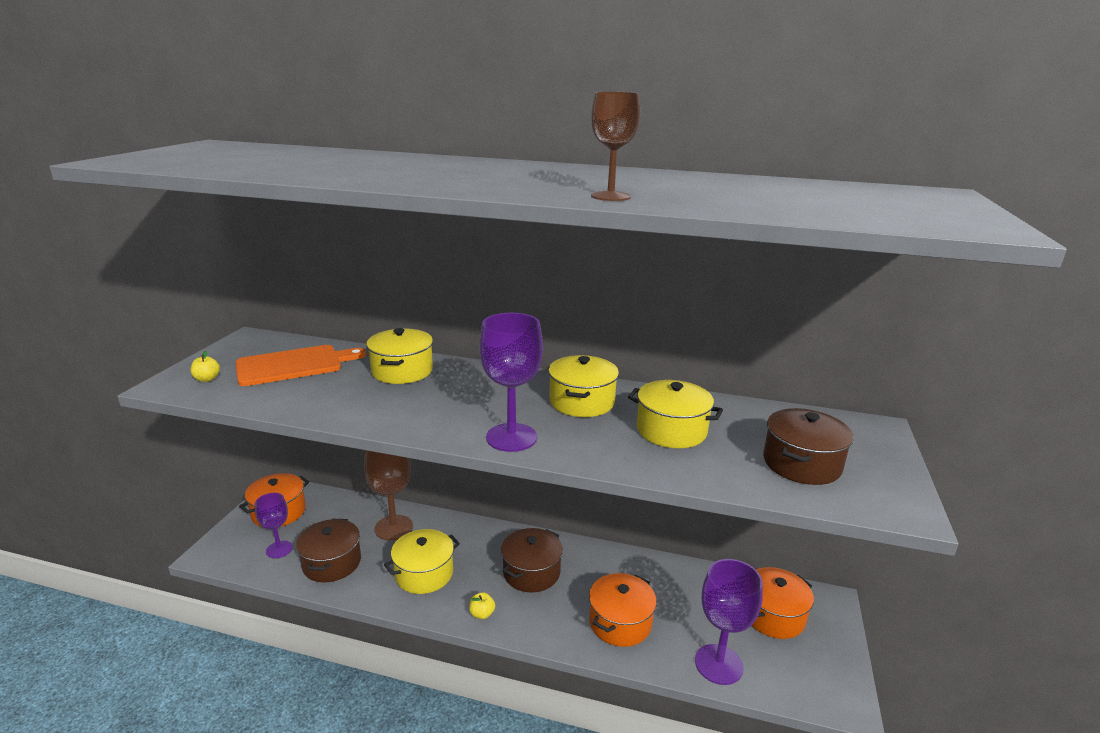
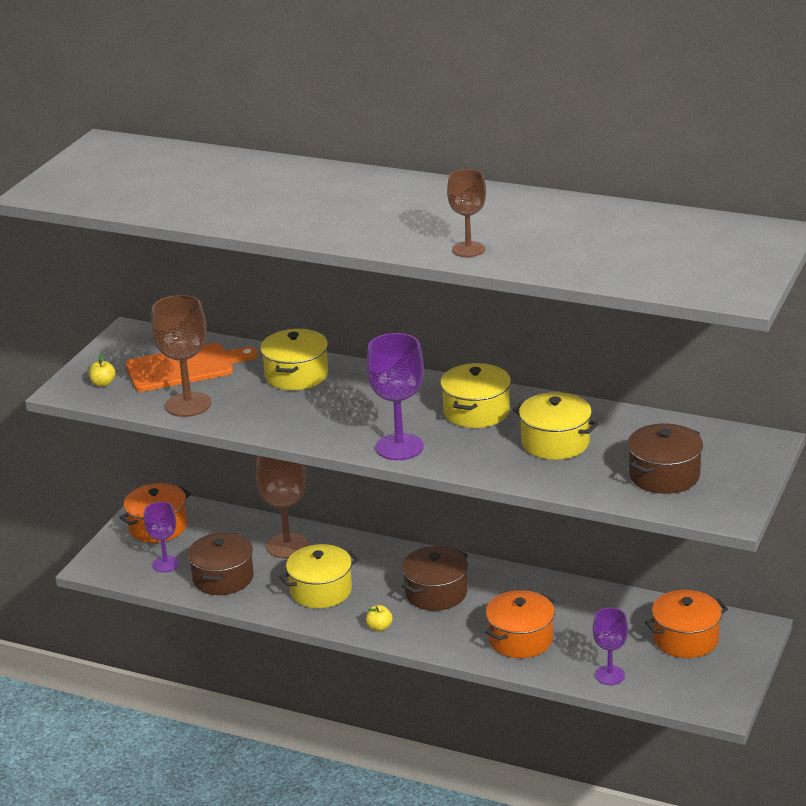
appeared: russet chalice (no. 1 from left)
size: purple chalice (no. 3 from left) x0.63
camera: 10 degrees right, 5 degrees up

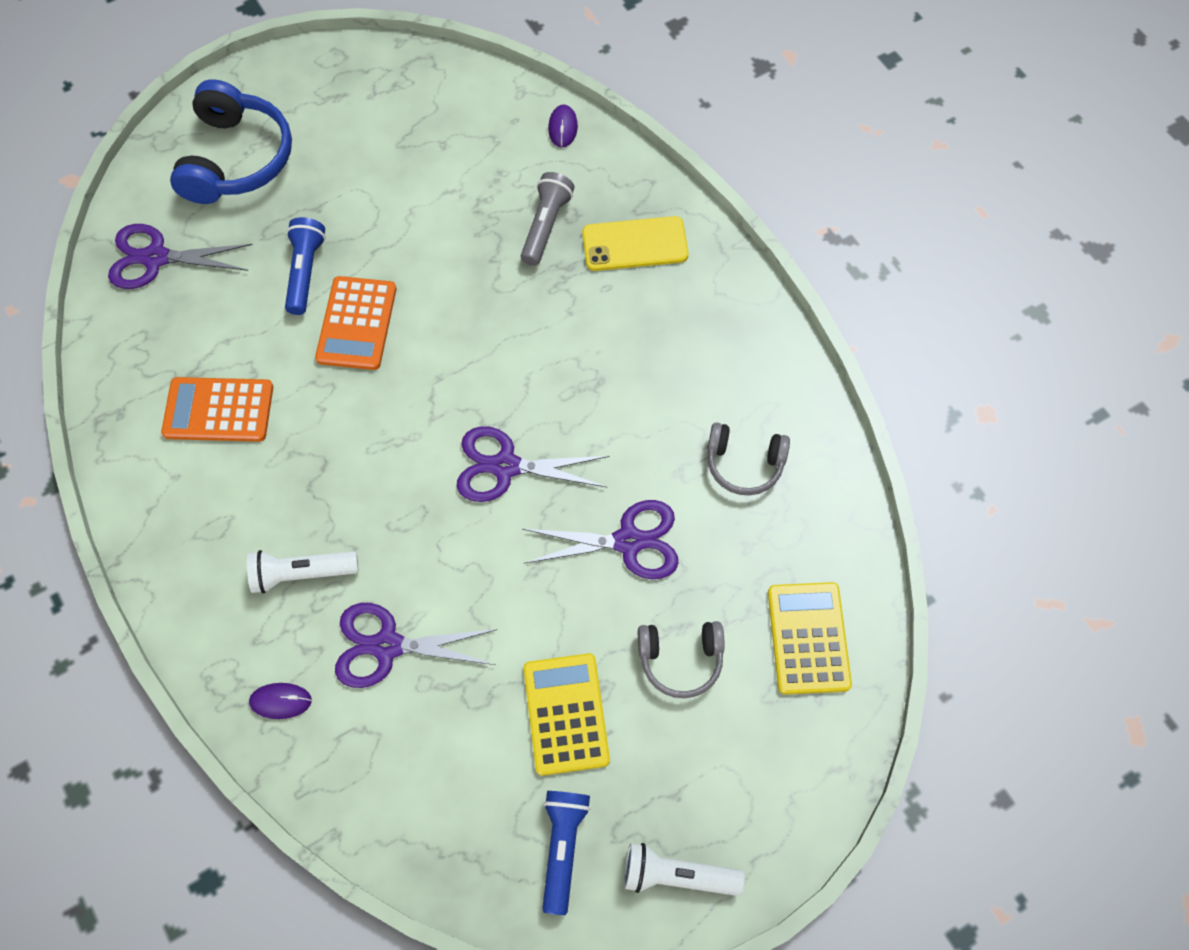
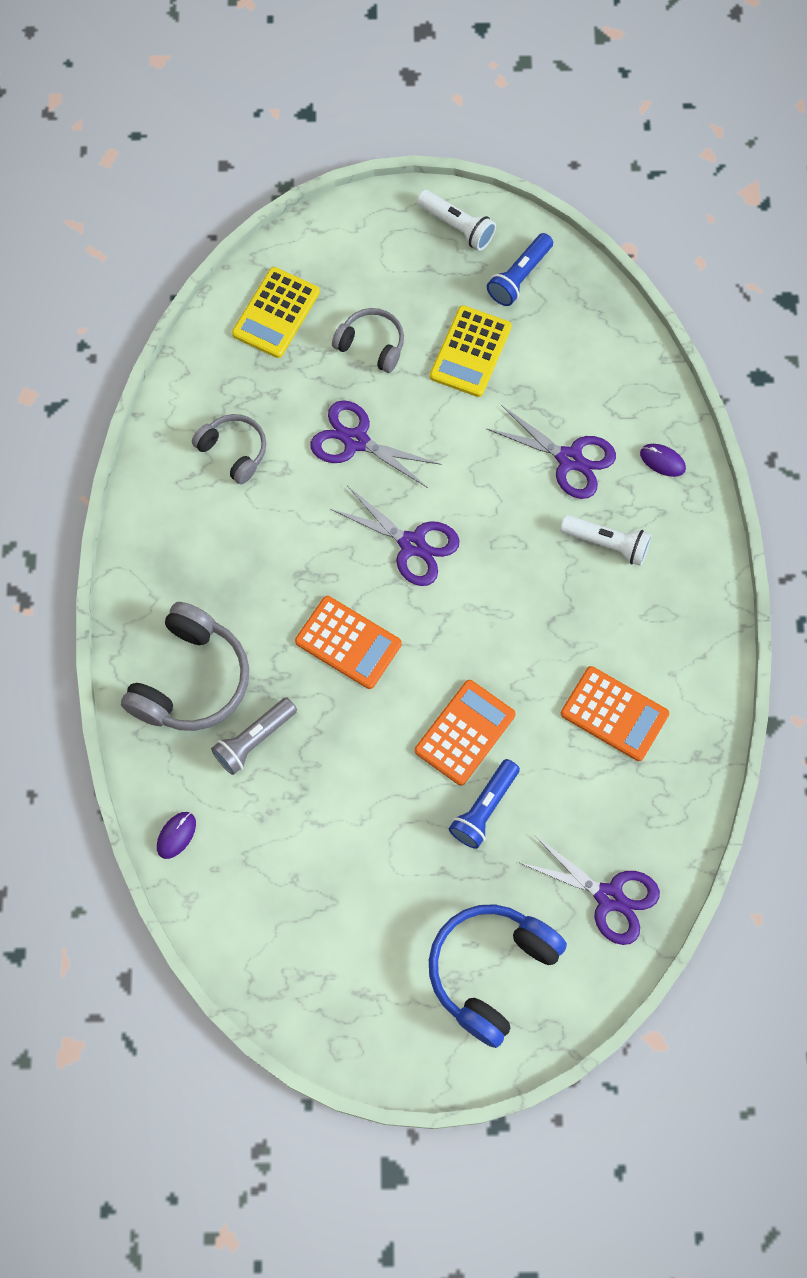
appeared: orange-coloured calculator (no. 1 from left)
exchanged: golden mobile phone to grey headphones (no. 1 from left)
camera: 150 degrees left, 5 degrees up

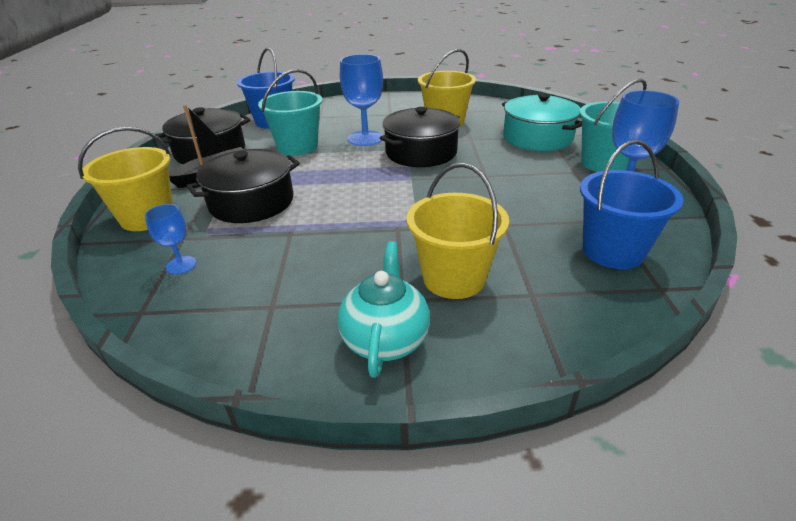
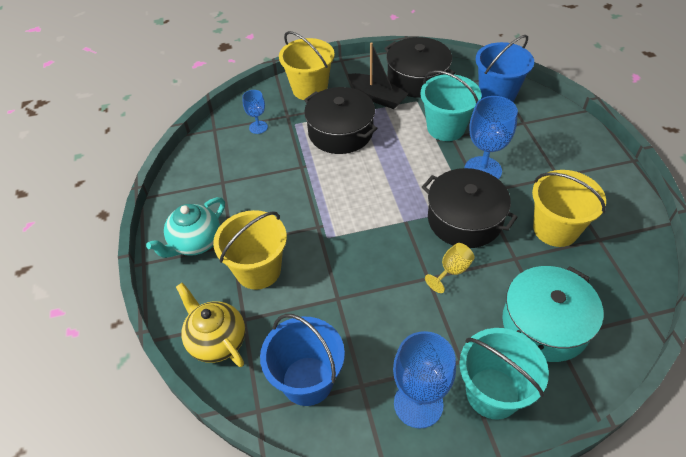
appeared: golden chalice; golden teapot
spun: teal teapot 135 degrees clockwise
camera: 80 degrees right, 15 degrees up

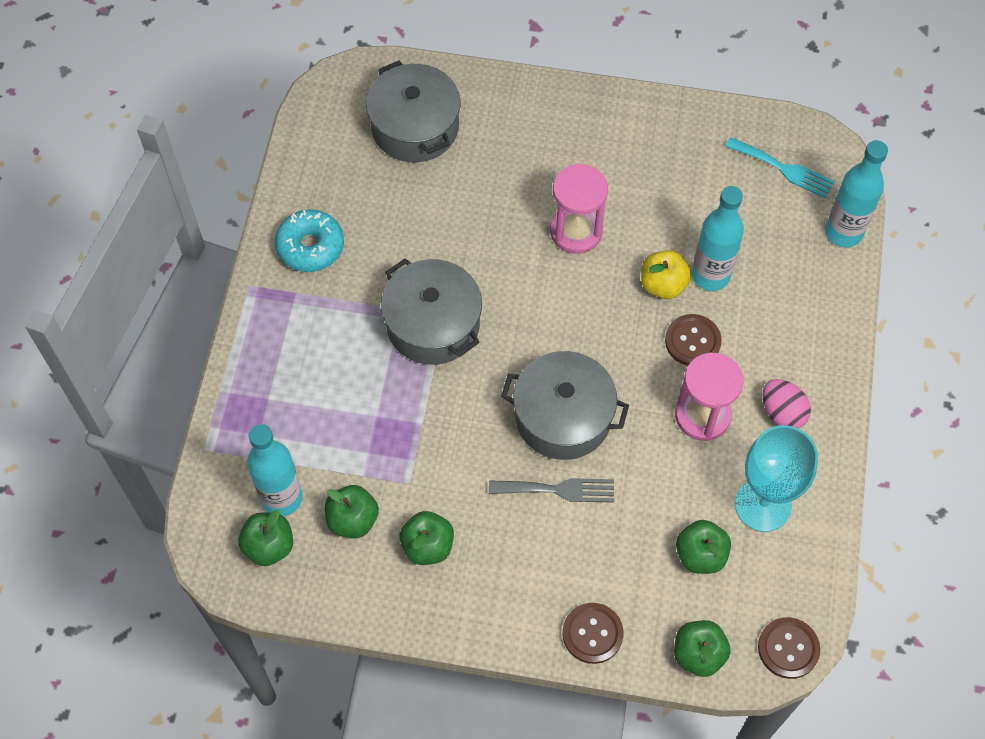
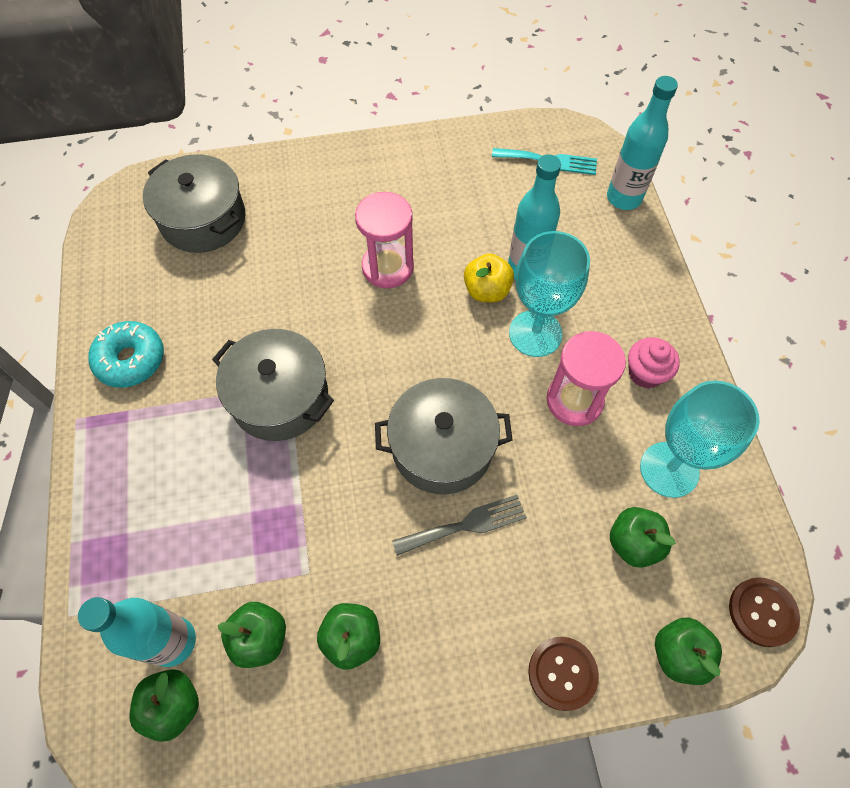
exchanged: russet shirt button (no. 2 from left) to teal chalice (no. 1 from left); rose-pink egg shape to rose-pink muffin
camera: 20 degrees left, 0 degrees up

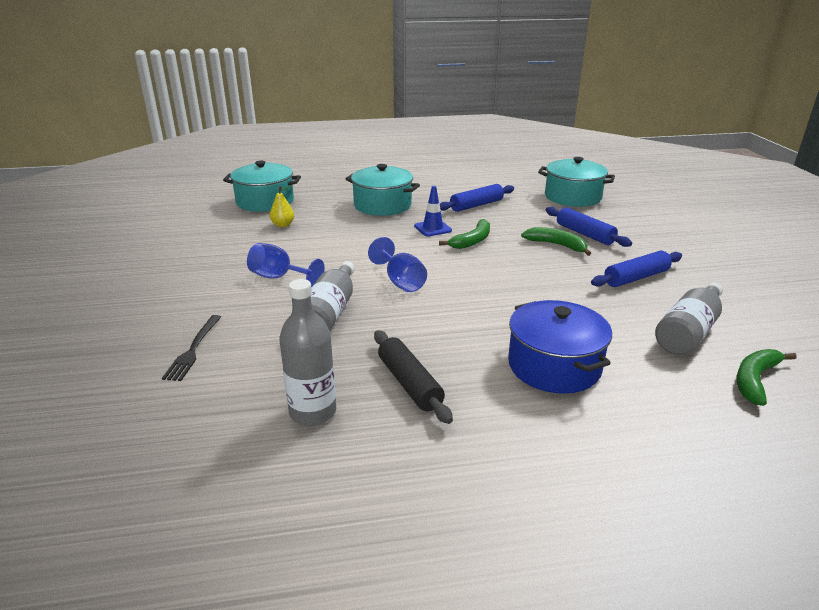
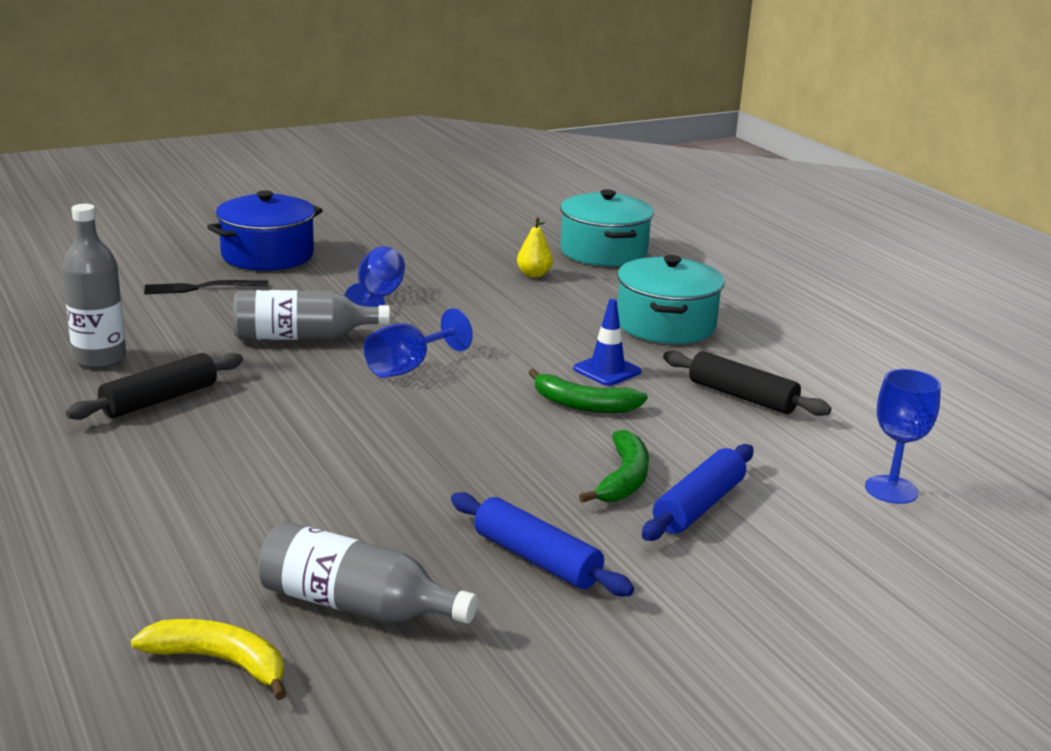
relocated: royal blue pot
exchanged: teal pot (no. 3 from left) to royal blue chalice (no. 3 from left)
colour: royal blue dough roller (no. 1 from left) to jet-black dough roller (no. 2 from left); green banana (no. 3 from left) to golden banana
camera: 70 degrees right, 5 degrees down

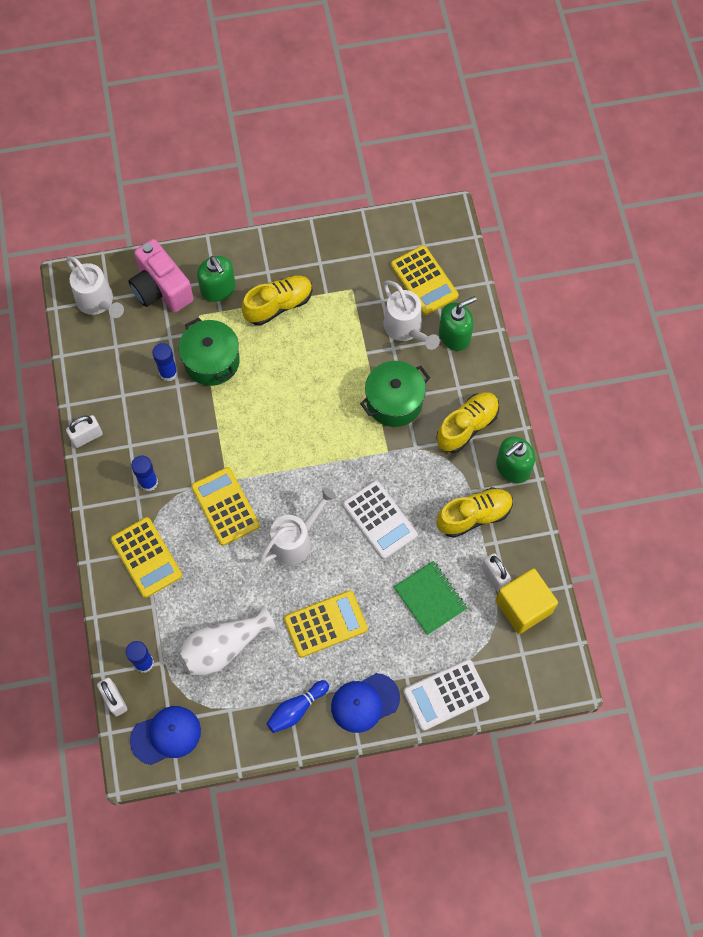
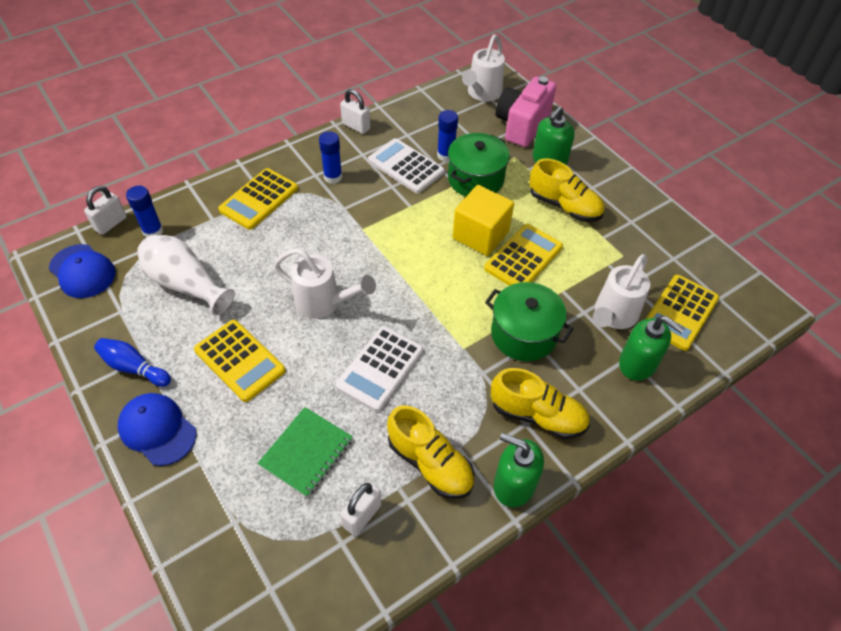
relocated: golden calculator (no. 2 from left in the first image) to golden calculator (no. 3 from left); golden block; pure white calculator (no. 2 from left)
camera: 65 degrees right, 15 degrees down

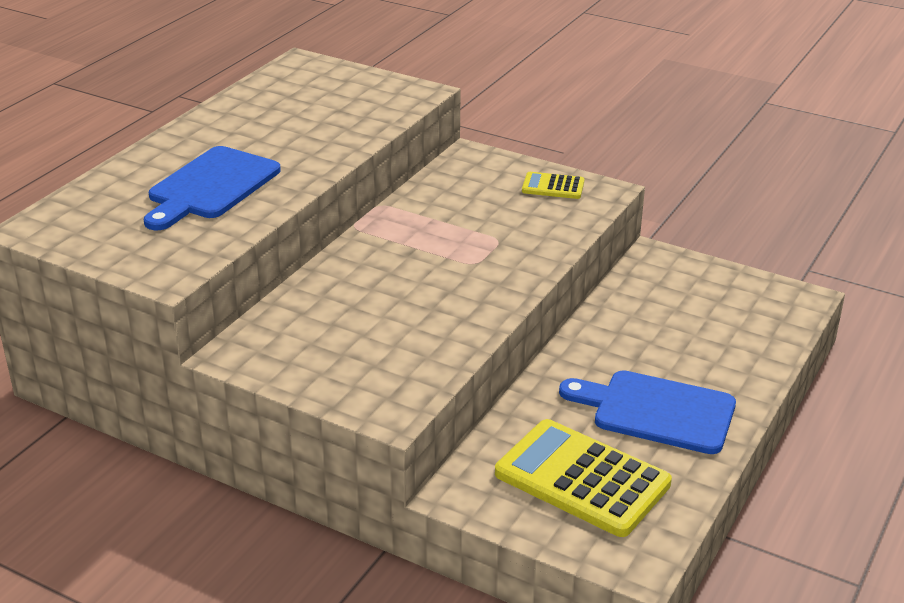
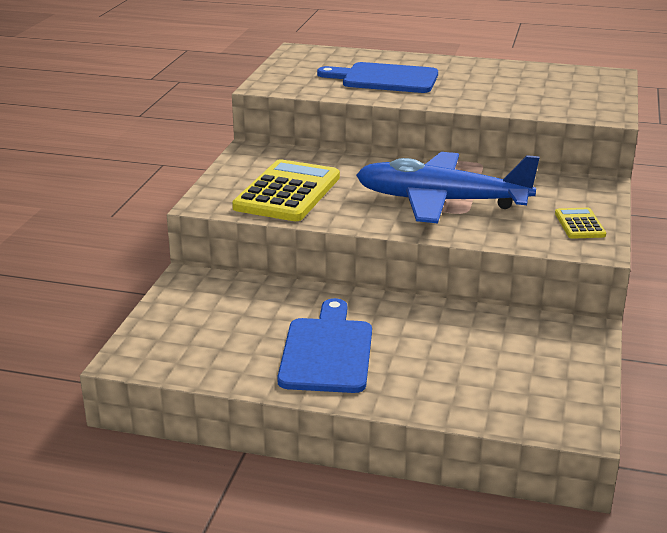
appeared: royal blue plane
relocated: golden calculator (no. 2 from left in the first image) to golden calculator (no. 1 from left)
camera: 75 degrees right, 5 degrees down

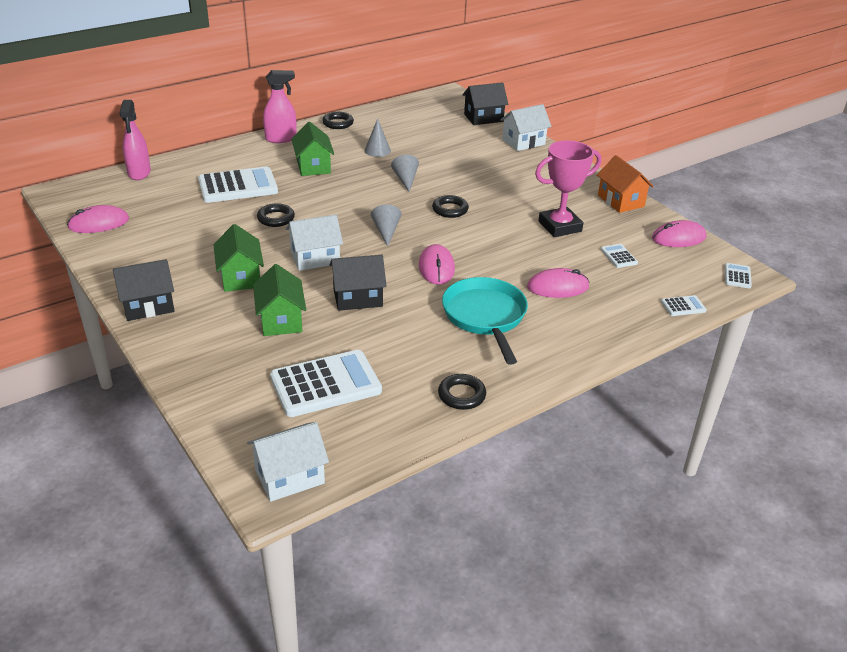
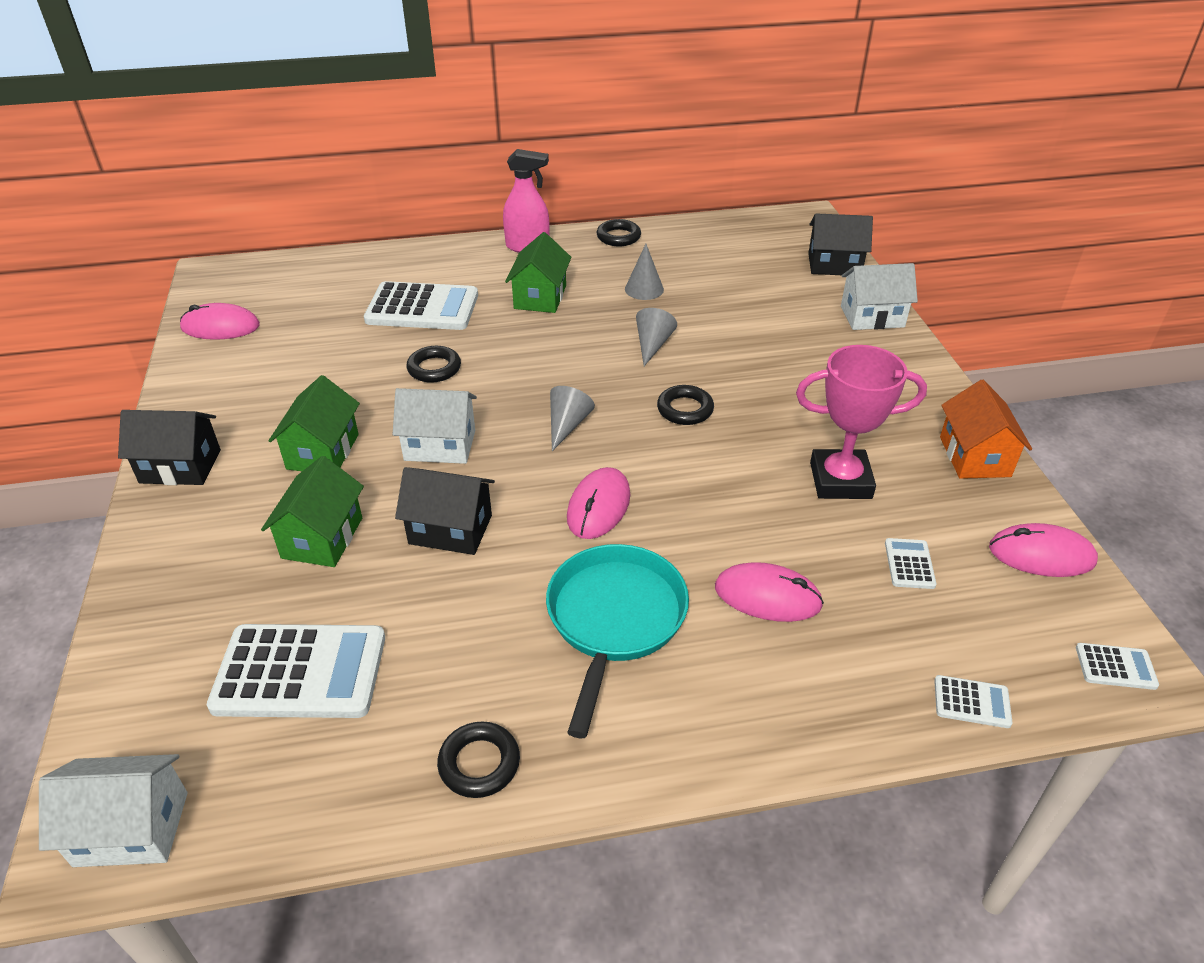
missing: rose-pink spray bottle (no. 1 from left)
spun: pure white calculator (no. 5 from left) 60 degrees clockwise
camera: 25 degrees right, 5 degrees up

